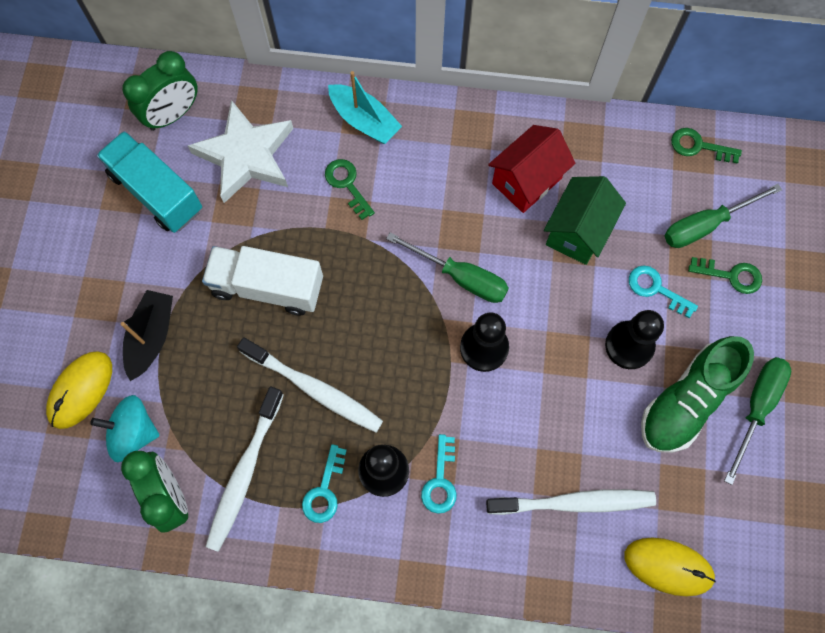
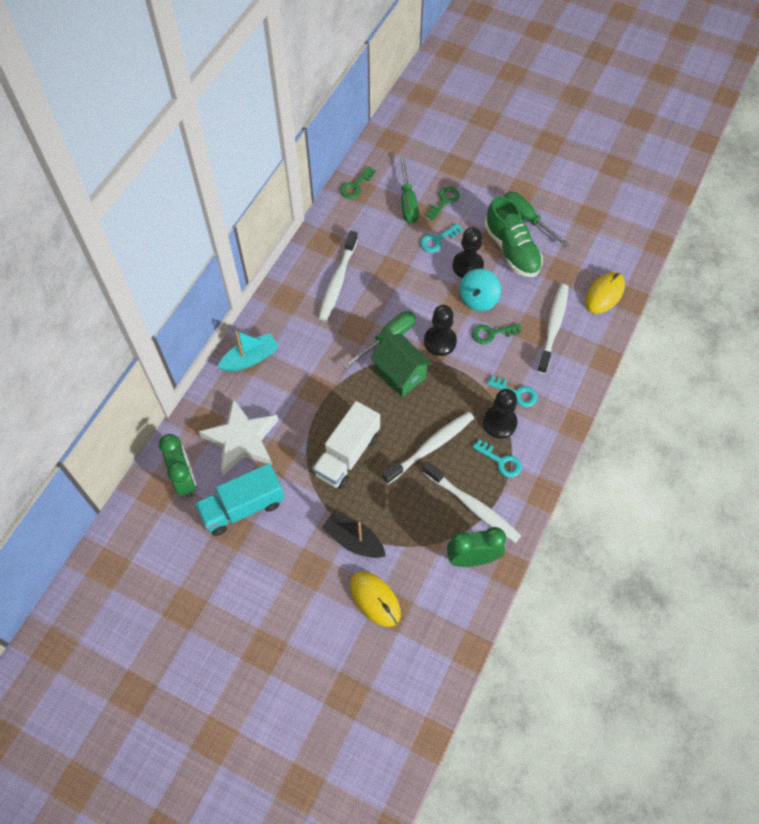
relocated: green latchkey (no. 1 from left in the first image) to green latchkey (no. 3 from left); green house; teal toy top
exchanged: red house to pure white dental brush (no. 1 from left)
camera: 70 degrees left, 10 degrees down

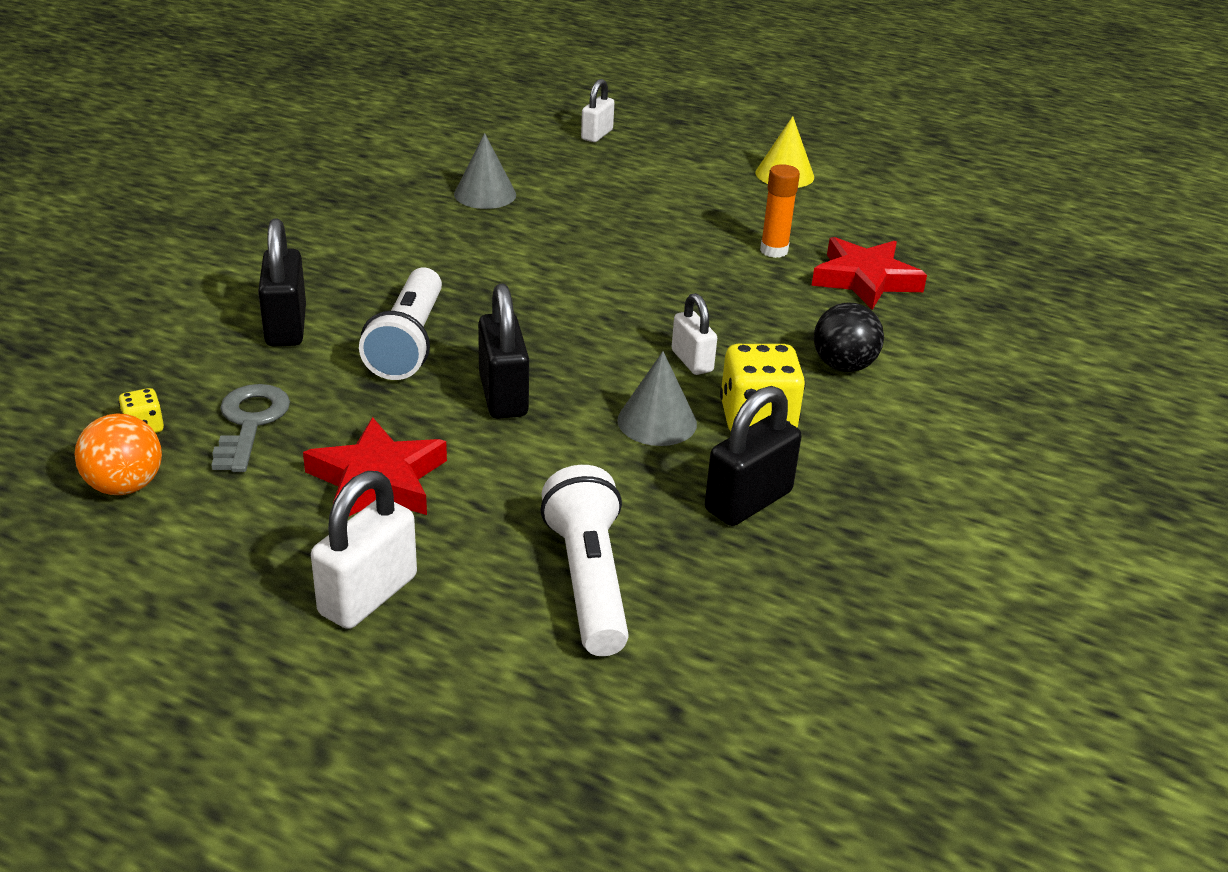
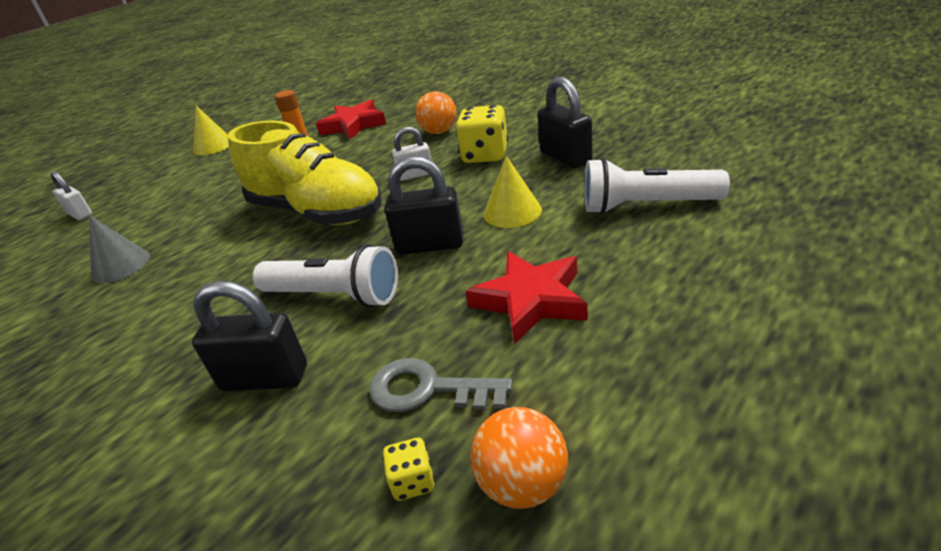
missing: grey cone (no. 2 from left); pure white padlock (no. 1 from left)
appeared: golden shoe; golden cone (no. 2 from left)
colour: jet-black sphere to orange-coloured sphere (no. 1 from left)
camera: 70 degrees left, 0 degrees up

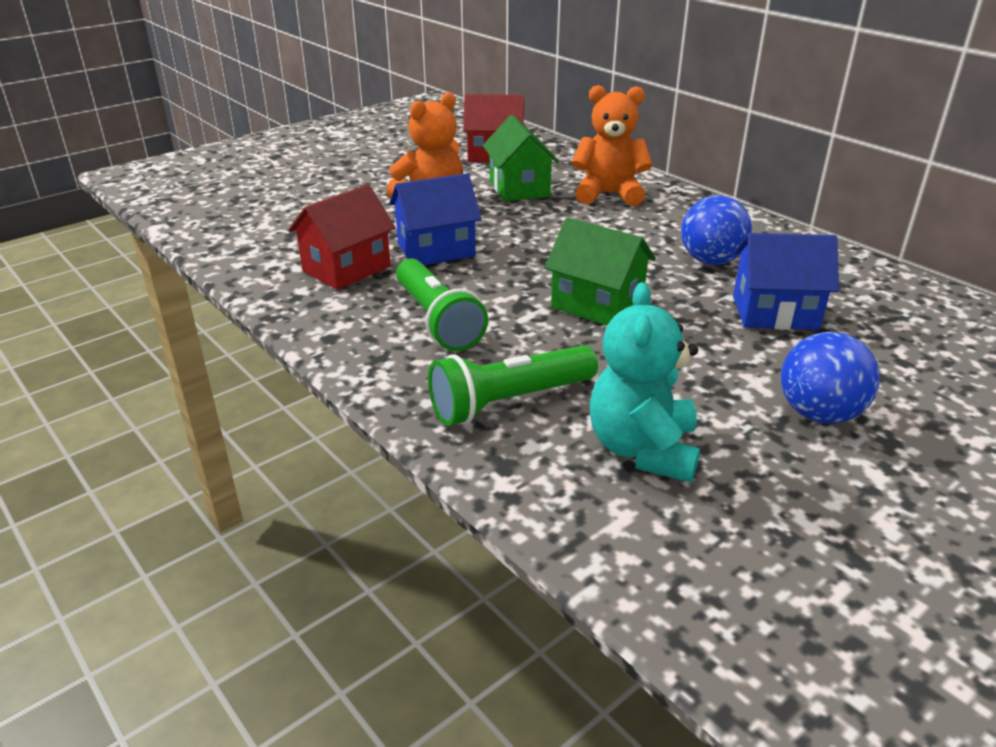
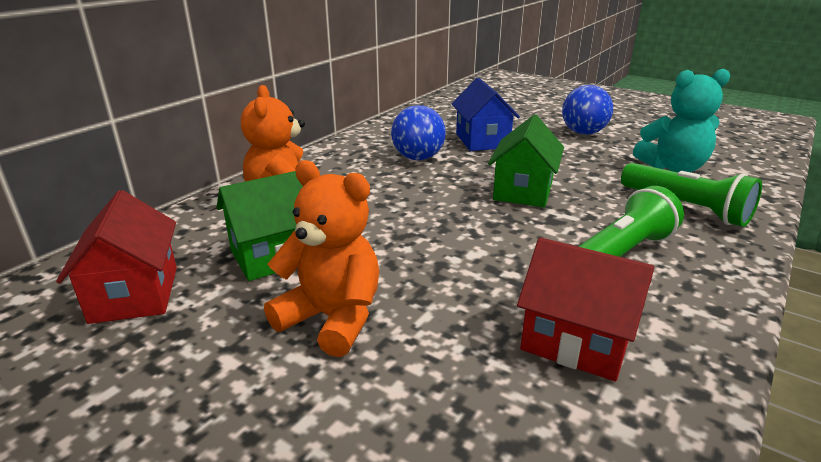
missing: royal blue house (no. 1 from left)
camera: 105 degrees left, 5 degrees down

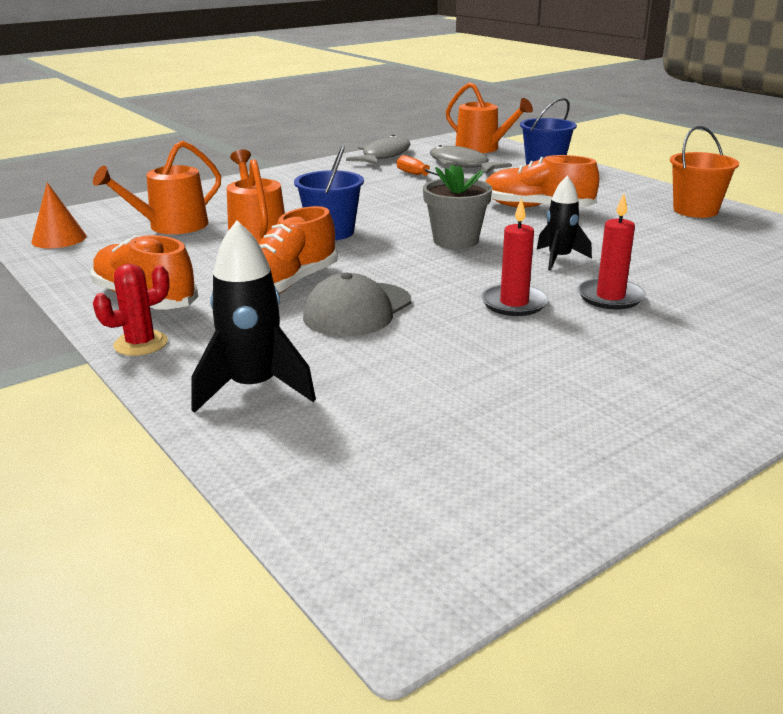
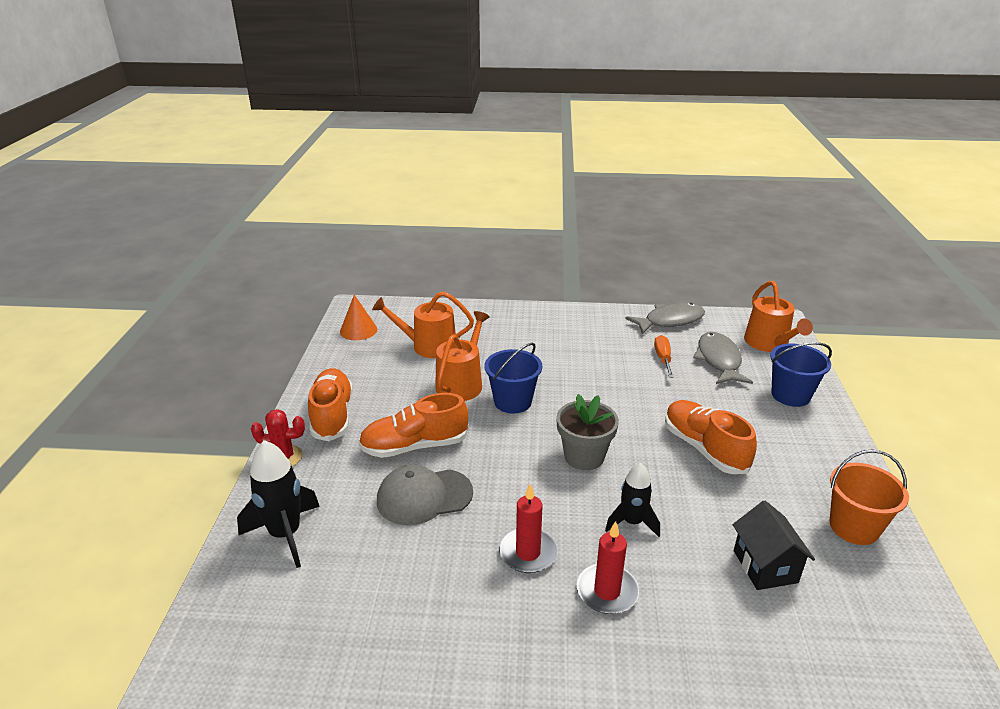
appeared: jet-black house
camera: 40 degrees right, 5 degrees up

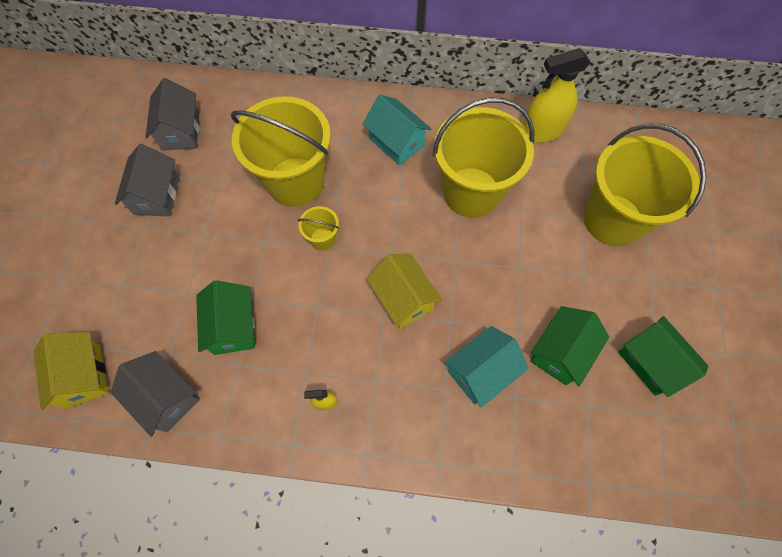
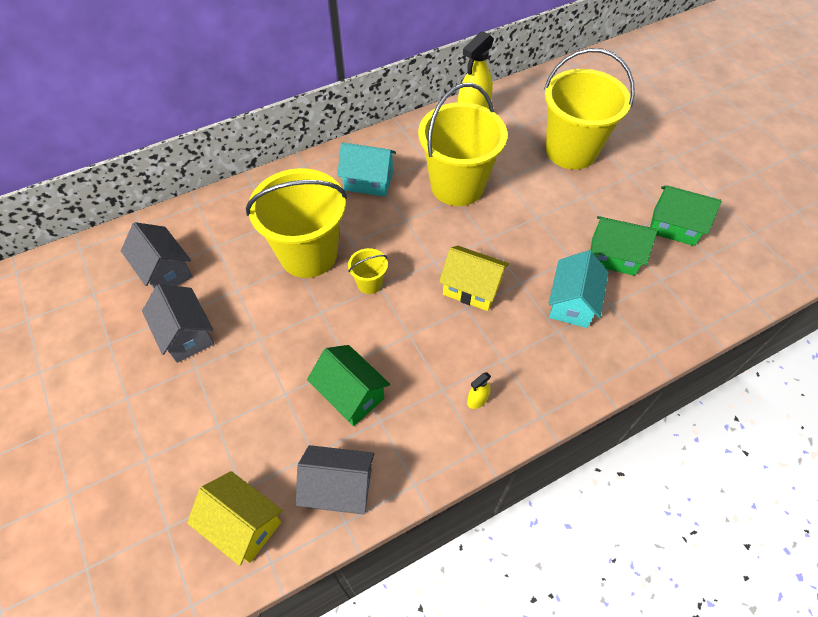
spun: green house (no. 2 from left) 75 degrees counterclockwise
camera: 35 degrees left, 10 degrees down

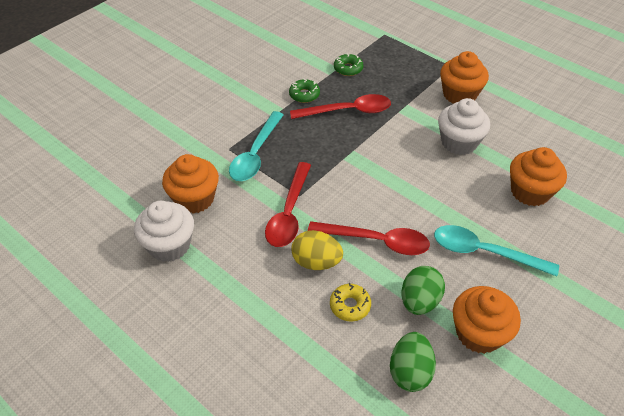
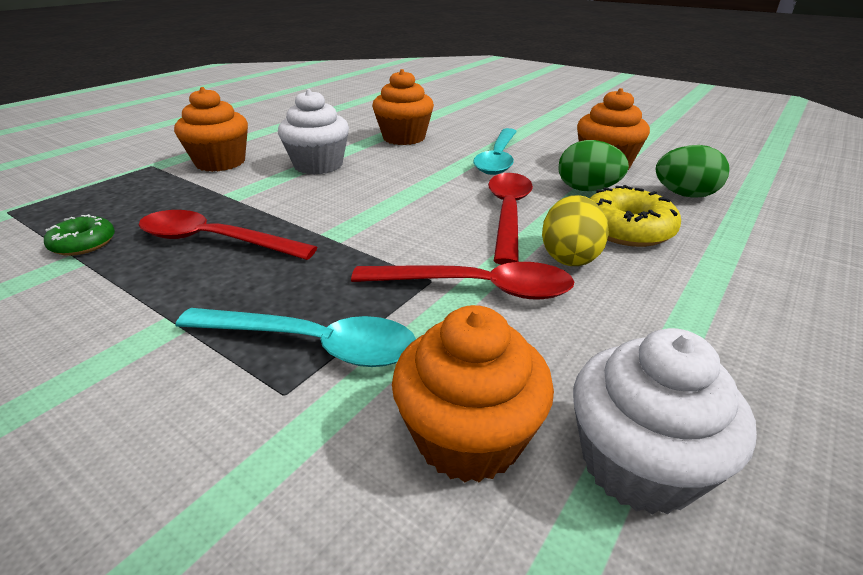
missing: green doughnut (no. 1 from left)
spun: red teaspoon (no. 2 from left in the first image) 60 degrees counterclockwise
size: golden doughnut x1.60
camera: 95 degrees left, 15 degrees down

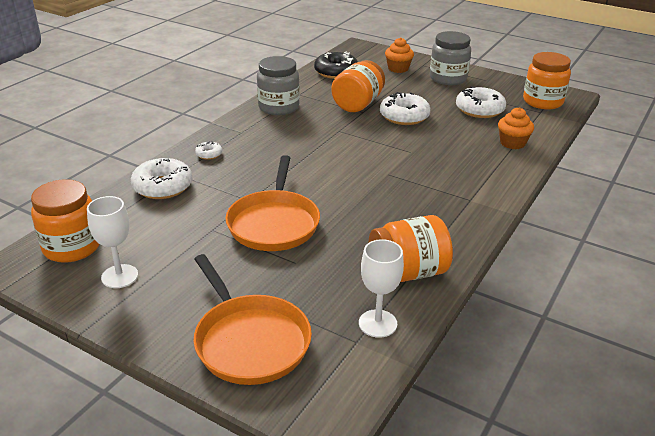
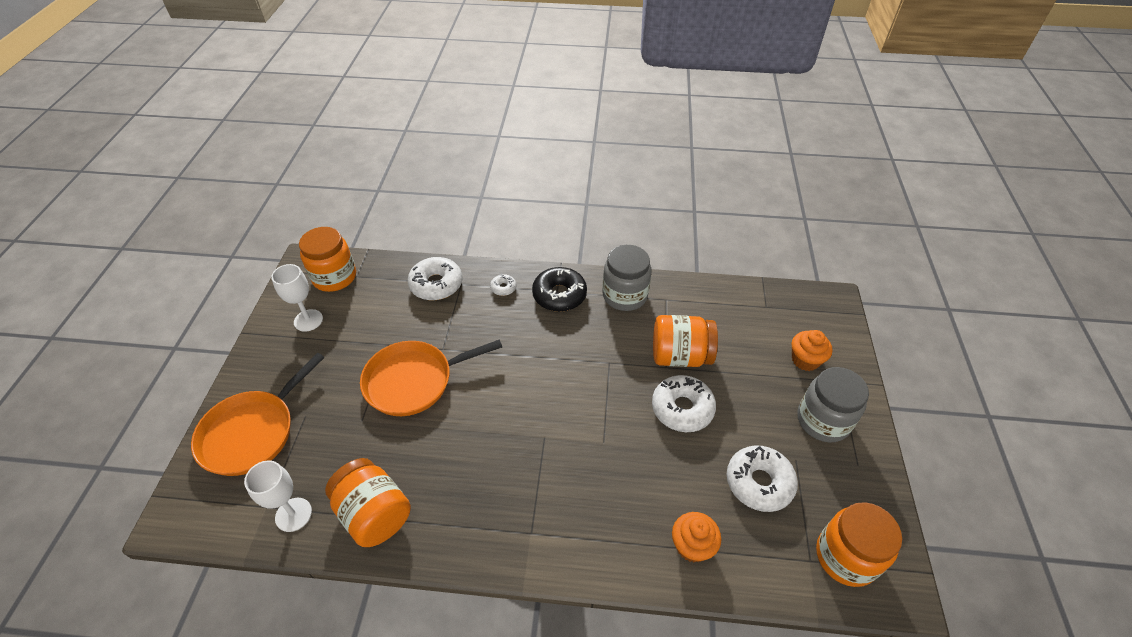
relocated: jet-black doughnut
camera: 65 degrees right, 15 degrees up

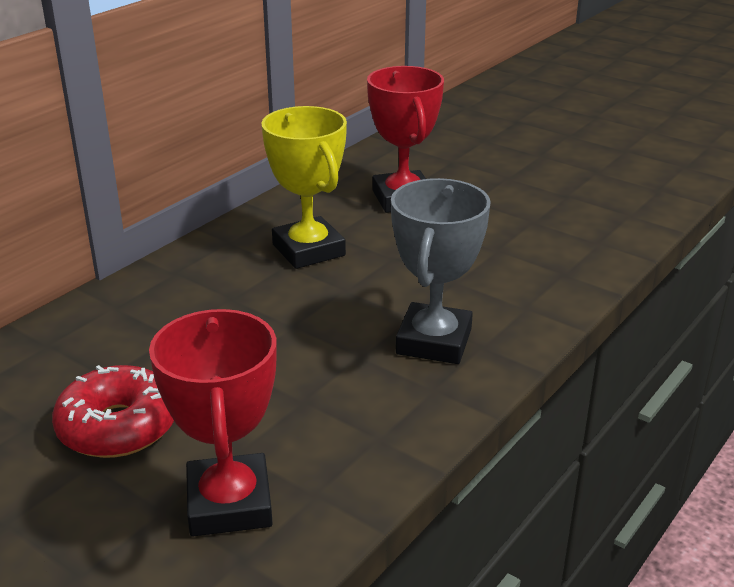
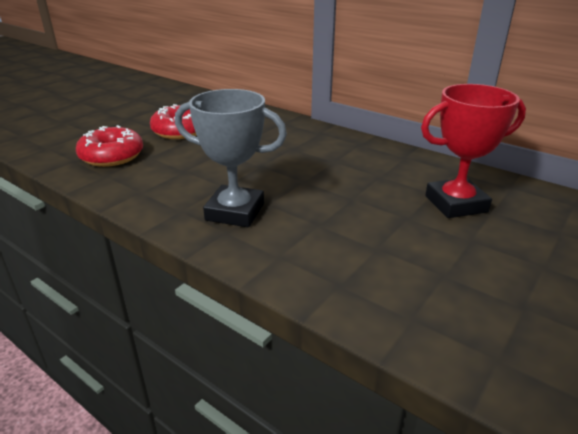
missing: golden trophy
exchanged: red trophy (no. 1 from left) to red doughnut (no. 1 from left)
camera: 90 degrees right, 0 degrees up

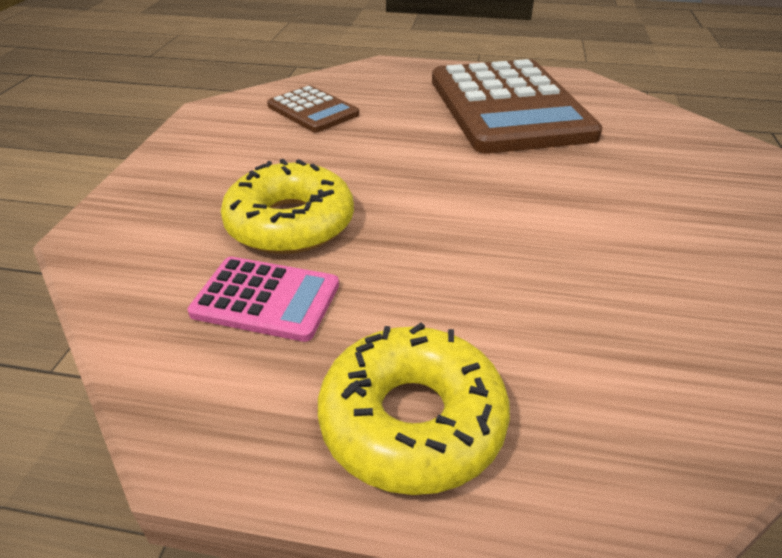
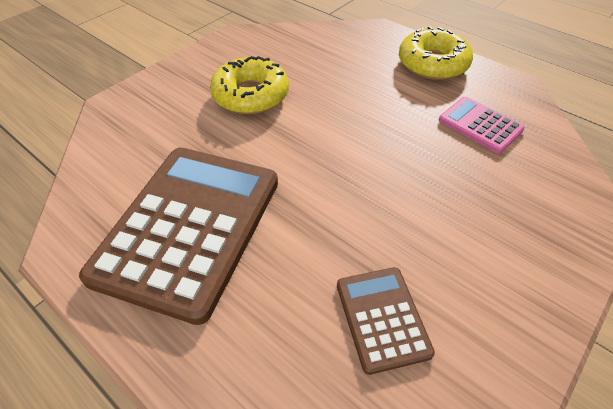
relocated: golden doughnut (no. 1 from left)
camera: 150 degrees left, 10 degrees up

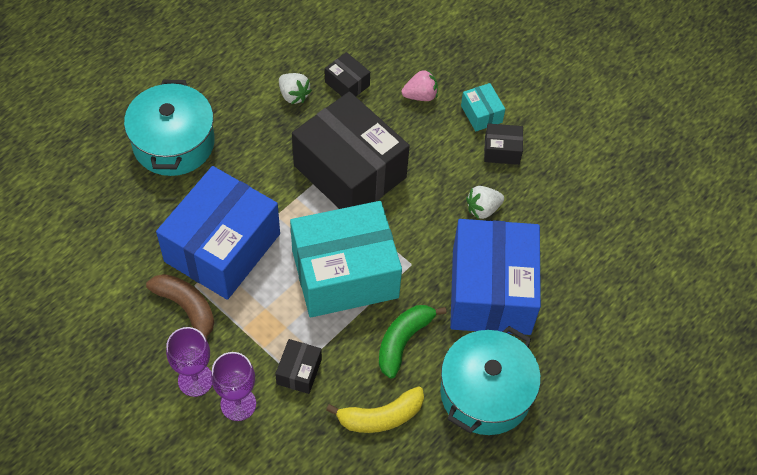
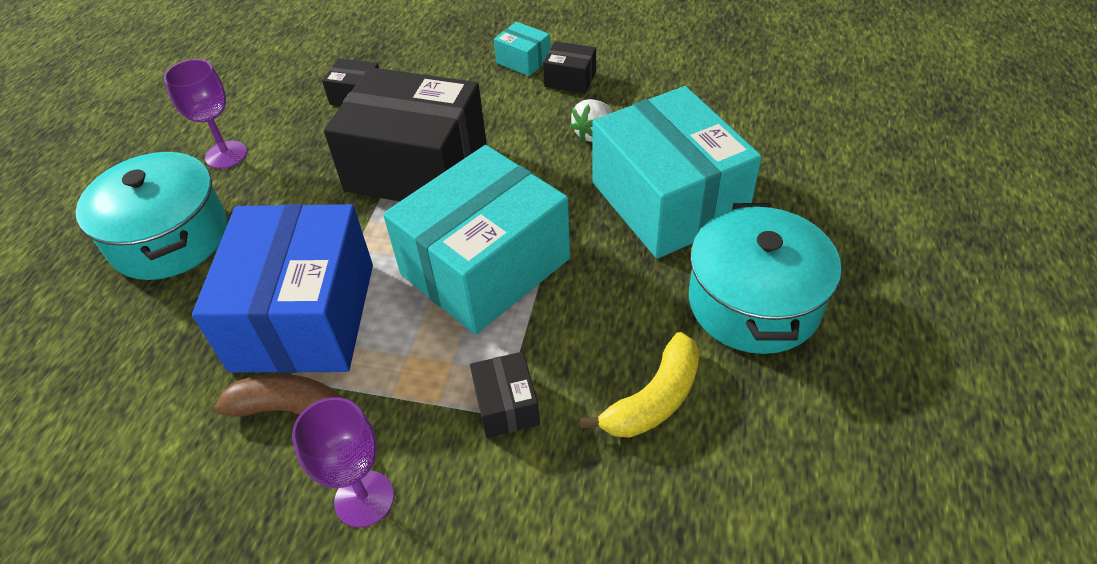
missing: rose-pink toy strawberry; pure white toy strawberry (no. 1 from left); green banana
relocated: purple chalice (no. 2 from left in the first image) to purple chalice (no. 1 from left)
colour: royal blue package (no. 2 from left) to teal package (no. 3 from left)
spun: jet-black package (no. 4 from left) 45 degrees clockwise
camera: 25 degrees left, 10 degrees down

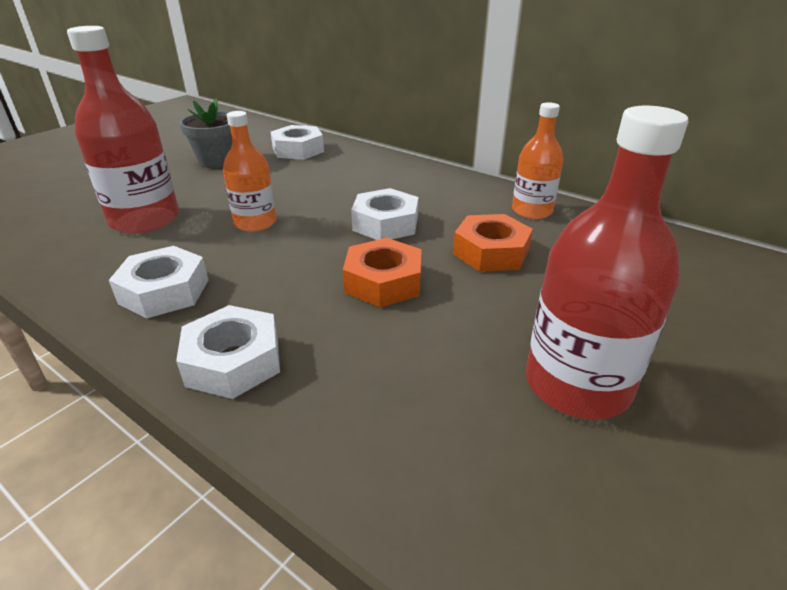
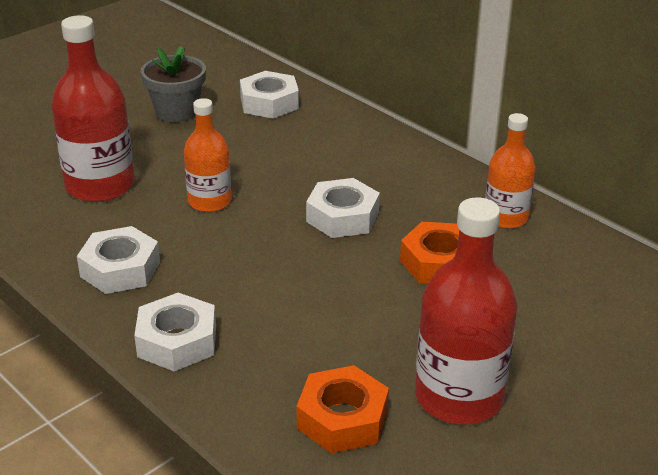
relocated: orange-coloured nut (no. 1 from left)
camera: 10 degrees right, 0 degrees up

